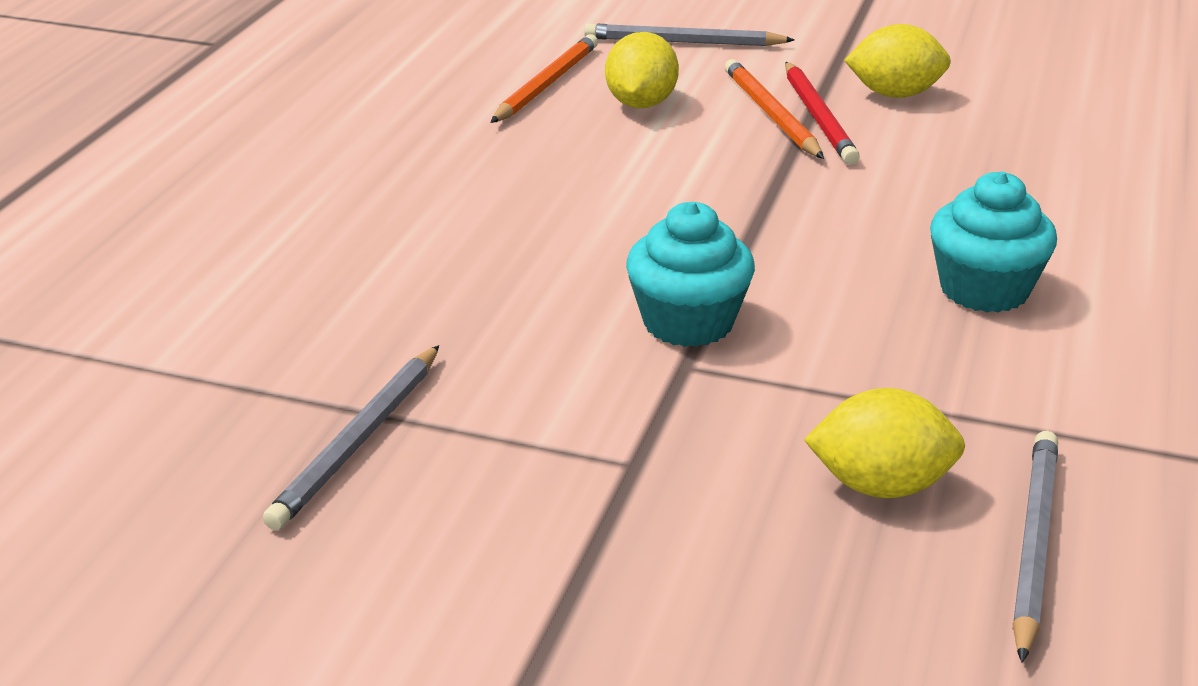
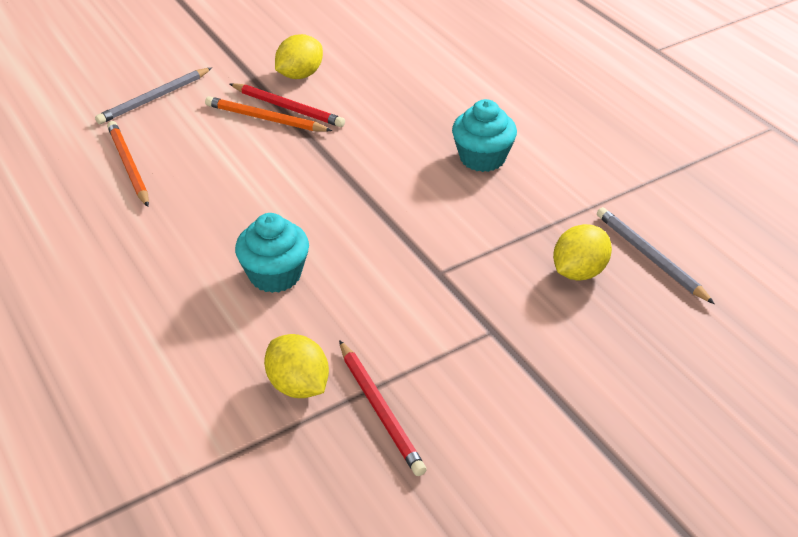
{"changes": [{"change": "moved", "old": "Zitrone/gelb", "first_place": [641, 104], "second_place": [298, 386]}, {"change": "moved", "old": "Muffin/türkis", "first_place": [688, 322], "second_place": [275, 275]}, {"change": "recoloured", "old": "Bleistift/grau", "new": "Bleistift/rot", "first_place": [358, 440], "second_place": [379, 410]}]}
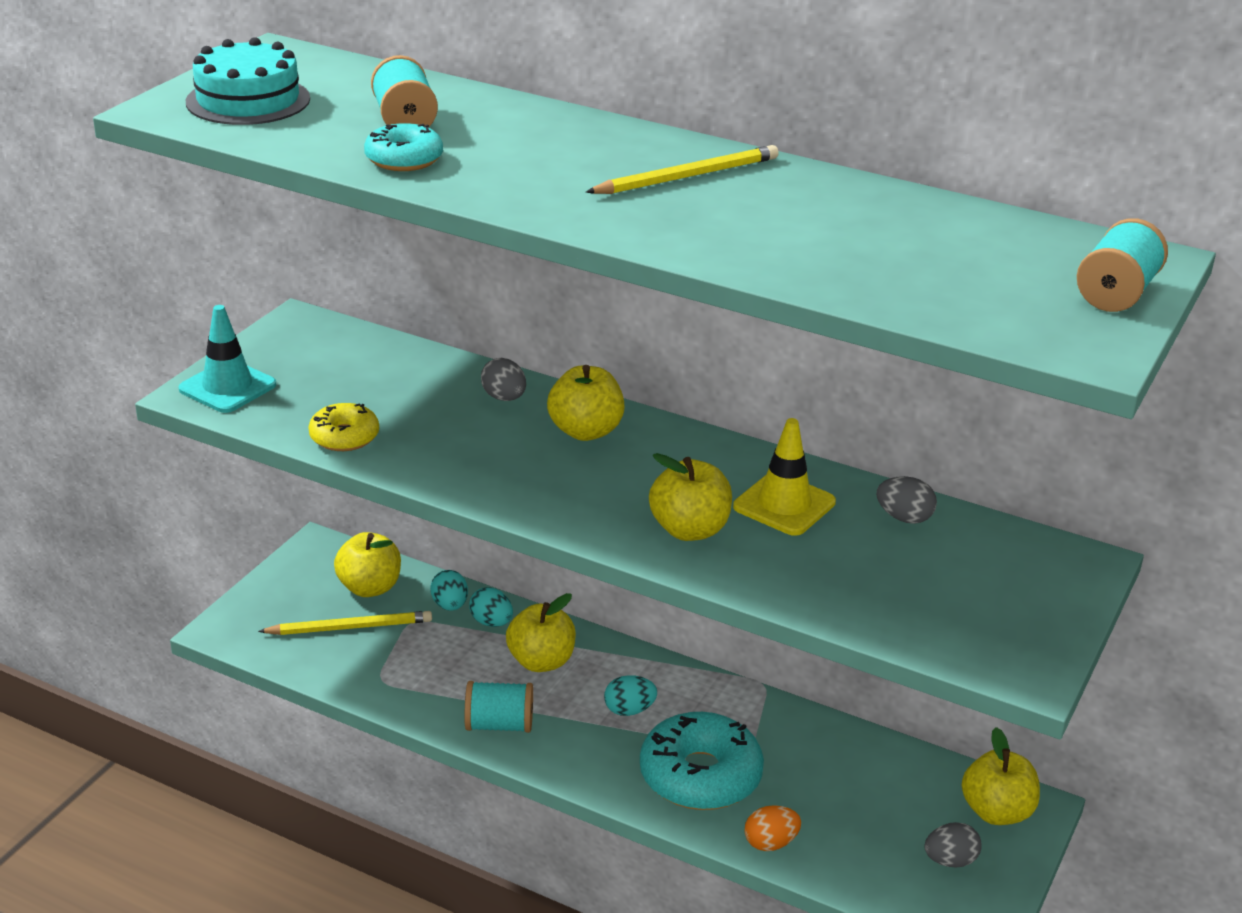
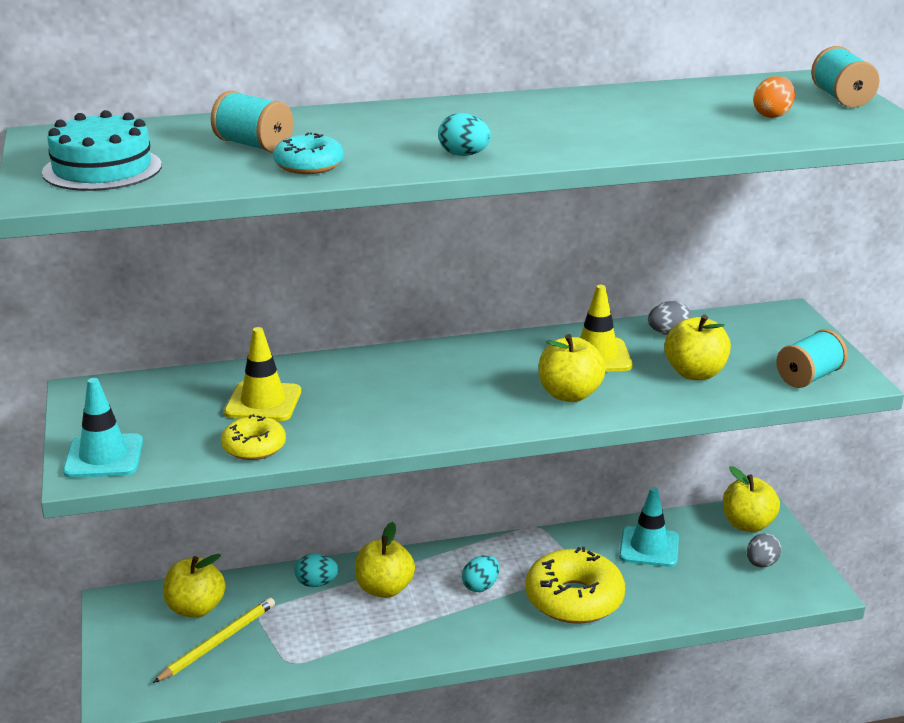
{"changes": [{"change": "removed", "old": "Bleistift/gelb", "first_place": [686, 177]}, {"change": "removed", "old": "Ei/grau", "first_place": [504, 398]}, {"change": "moved", "old": "Apfel/gelb", "first_place": [585, 431], "second_place": [695, 373]}, {"change": "moved", "old": "Ei/türkis", "first_place": [450, 605], "second_place": [464, 155]}, {"change": "moved", "old": "Garnrolle/türkis", "first_place": [499, 725], "second_place": [809, 377]}, {"change": "recoloured", "old": "Donut/türkis", "new": "Donut/gelb", "first_place": [700, 776], "second_place": [574, 599]}, {"change": "moved", "old": "Ei/orange", "first_place": [770, 843], "second_place": [772, 115]}, {"change": "added", "new": "Leitkegel/gelb", "second_place": [263, 402]}, {"change": "added", "new": "Leitkegel/türkis", "second_place": [649, 547]}]}
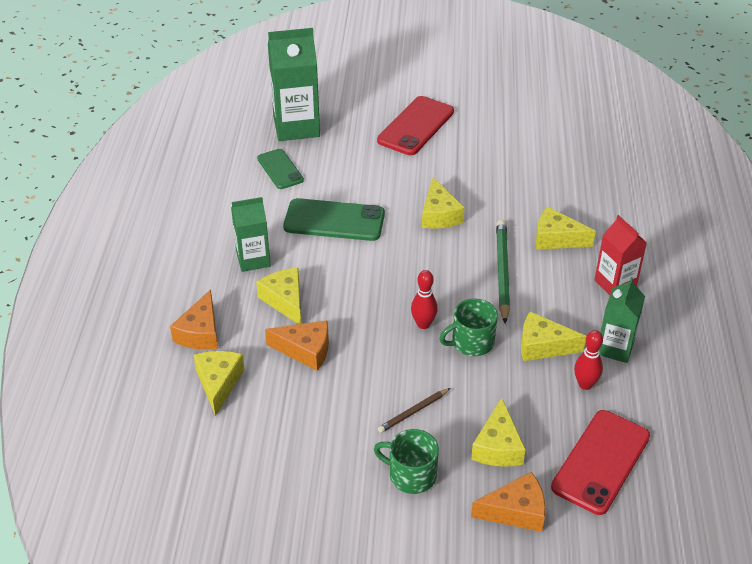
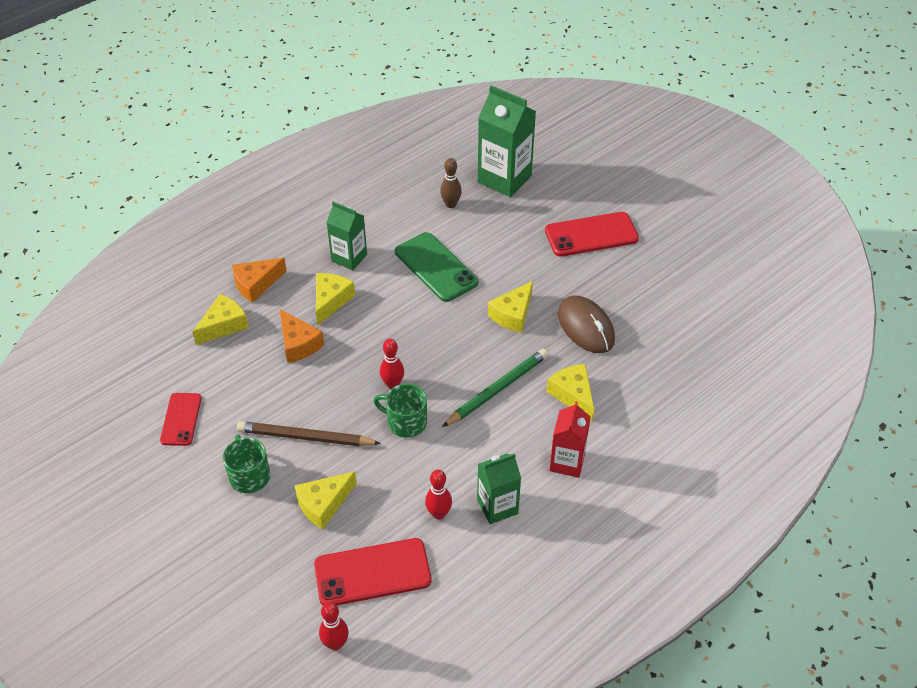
{"changes": [{"change": "replaced", "old": "Handy/grün", "new": "Bowlingkegel/braun", "first_place": [280, 169], "second_place": [451, 204]}, {"change": "removed", "old": "Käse/gelb", "first_place": [542, 346]}, {"change": "resized", "old": "Bleistift/braun", "first_place": [413, 412], "second_place": [305, 437], "factor": 1.8}, {"change": "removed", "old": "Käse/orange", "first_place": [516, 511]}, {"change": "added", "new": "Computermaus/braun", "second_place": [585, 327]}, {"change": "added", "new": "Handy/rot", "second_place": [181, 419]}, {"change": "added", "new": "Bowlingkegel/rot", "second_place": [335, 644]}]}
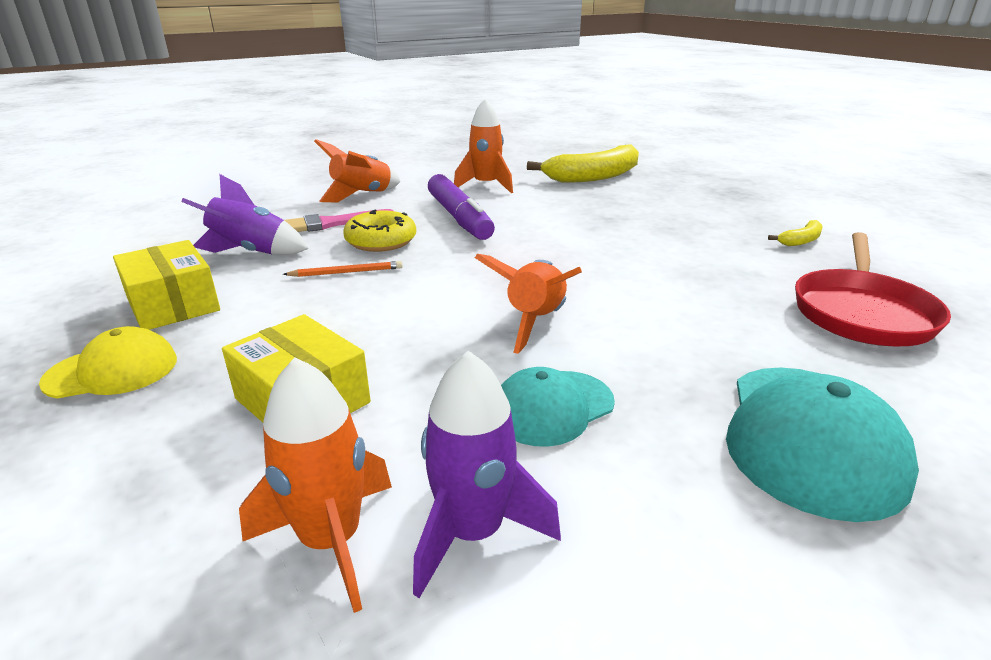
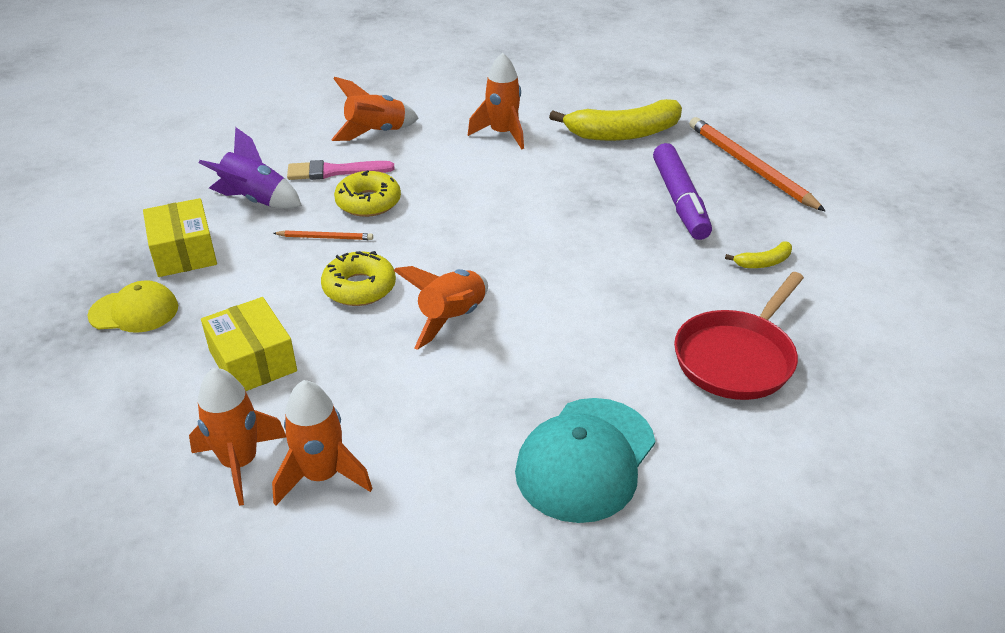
{"changes": [{"change": "moved", "old": "Filzstift/lila", "first_place": [459, 218], "second_place": [680, 201]}, {"change": "recoloured", "old": "Rakete/lila", "new": "Rakete/orange", "first_place": [473, 533], "second_place": [322, 476]}, {"change": "removed", "old": "Kappe/türkis", "first_place": [552, 407]}, {"change": "added", "new": "Bleistift/orange", "second_place": [750, 167]}, {"change": "added", "new": "Donut/gelb", "second_place": [359, 287]}]}
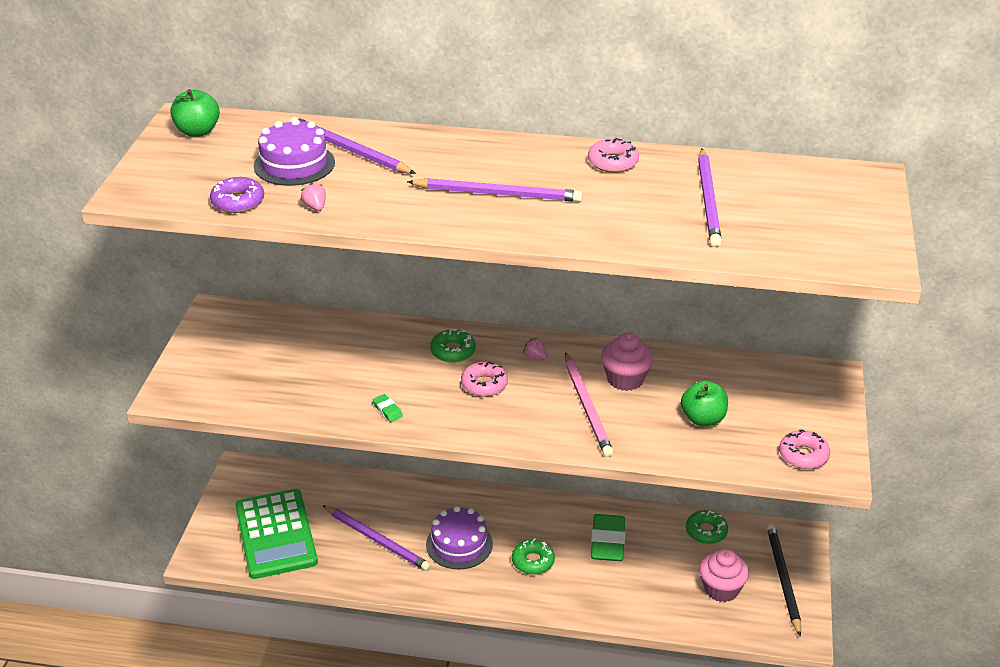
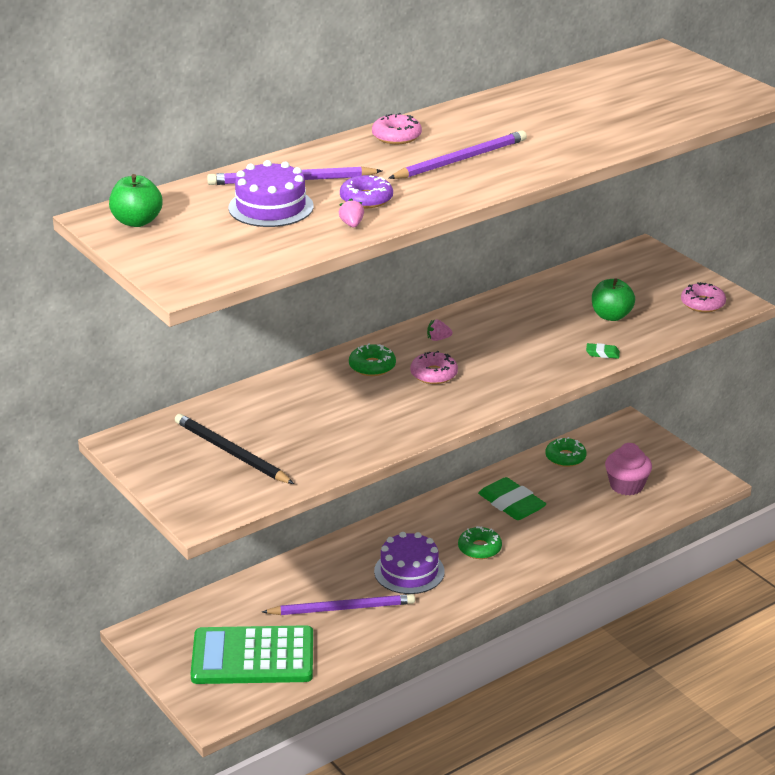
{"changes": [{"change": "moved", "old": "Donut/rosa", "first_place": [613, 162], "second_place": [396, 136]}, {"change": "removed", "old": "Bleistift/lila", "first_place": [708, 200]}, {"change": "moved", "old": "Donut/lila", "first_place": [238, 202], "second_place": [366, 199]}, {"change": "turned", "old": "Erdbeere/rosa", "first_place": [315, 207], "second_place": [352, 224], "degrees": 60}, {"change": "removed", "old": "Muffin/rosa", "first_place": [625, 379]}, {"change": "removed", "old": "Bleistift/rosa", "first_place": [587, 407]}, {"change": "moved", "old": "Radiergummi/grün", "first_place": [387, 410], "second_place": [602, 353]}, {"change": "turned", "old": "Taschenrechner/grün", "first_place": [276, 534], "second_place": [253, 657], "degrees": 150}, {"change": "moved", "old": "Bleistift/schwarz", "first_place": [783, 579], "second_place": [231, 452]}]}
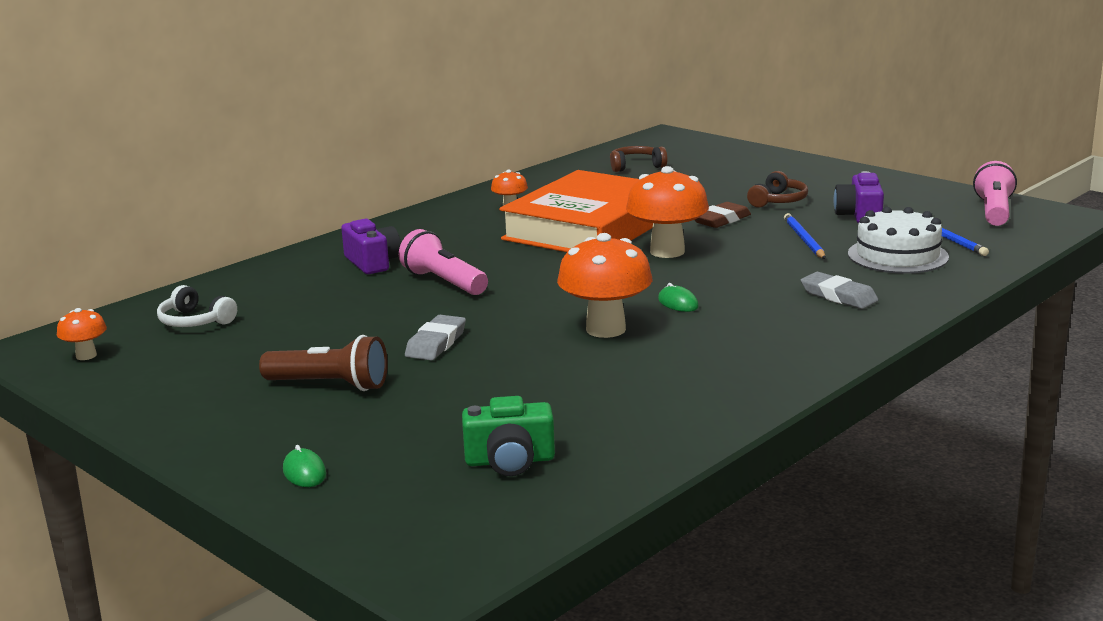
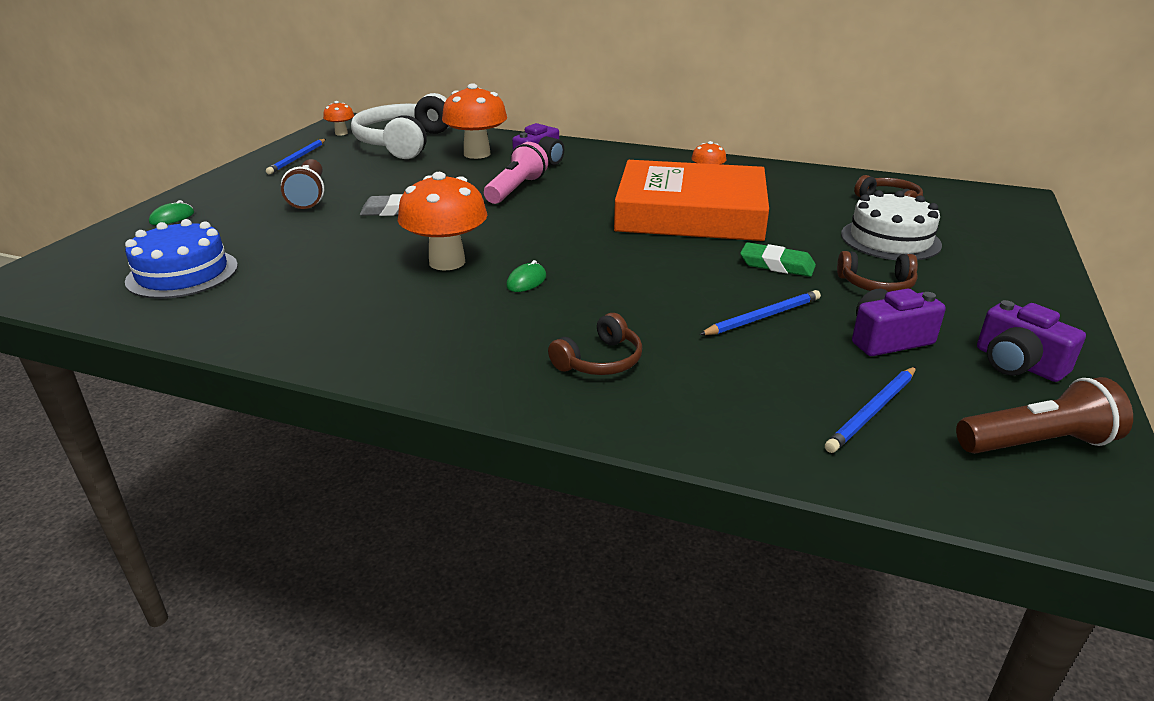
{"changes": [{"change": "recoloured", "old": "Taschenlampe/rosa", "new": "Taschenlampe/braun", "first_place": [994, 211], "second_place": [1037, 443]}, {"change": "moved", "old": "Pilz/orange", "first_place": [667, 251], "second_place": [477, 154]}, {"change": "recoloured", "old": "Radiergummi/braun", "new": "Radiergummi/grün", "first_place": [721, 220], "second_place": [777, 265]}, {"change": "moved", "old": "Kuchen/weiß", "first_place": [897, 255], "second_place": [890, 239]}, {"change": "replaced", "old": "Radiergummi/grau", "new": "Kopfhörer/braun", "first_place": [838, 296], "second_place": [600, 361]}, {"change": "resized", "old": "Kopfhörer/weiß", "first_place": [195, 321], "second_place": [404, 143], "factor": 2.06}, {"change": "replaced", "old": "Kamera/grün", "new": "Kuchen/blau", "first_place": [510, 461], "second_place": [182, 273]}, {"change": "added", "new": "Bleistift/blau", "second_place": [298, 158]}, {"change": "added", "new": "Kamera/lila", "second_place": [1017, 363]}]}
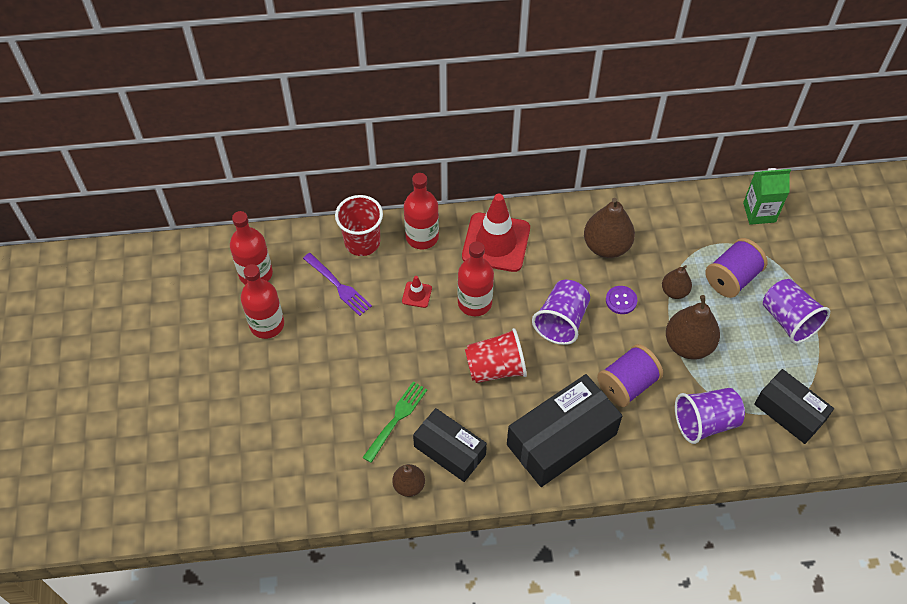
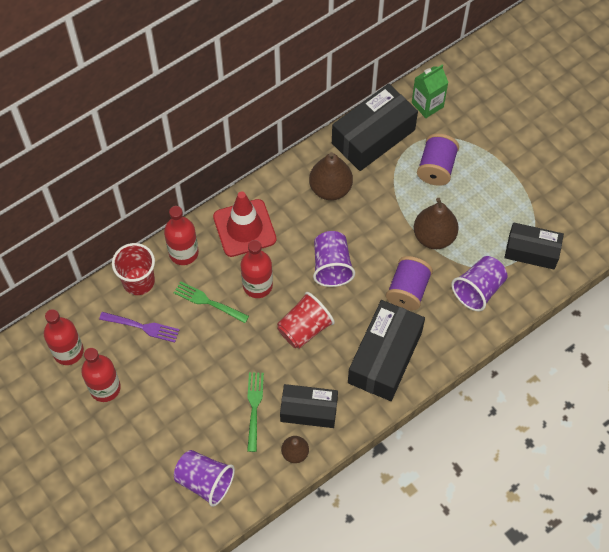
{"changes": [{"change": "removed", "old": "Birne/braun", "first_place": [674, 291]}, {"change": "replaced", "old": "Leitkegel/rot", "new": "Gabel/grün", "first_place": [417, 295], "second_place": [209, 302]}, {"change": "moved", "old": "Becher/lila", "first_place": [788, 320], "second_place": [205, 481]}, {"change": "removed", "old": "Knopf/lila", "first_place": [621, 300]}, {"change": "added", "new": "Schachtel/schwarz", "second_place": [373, 136]}]}
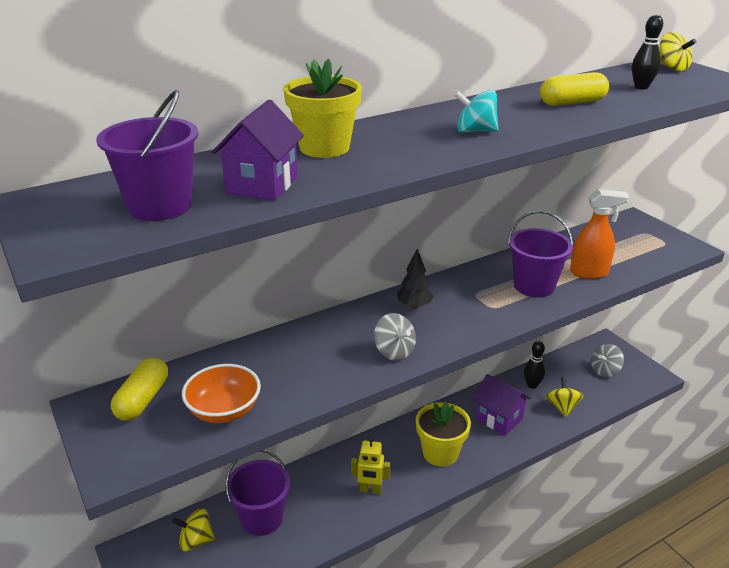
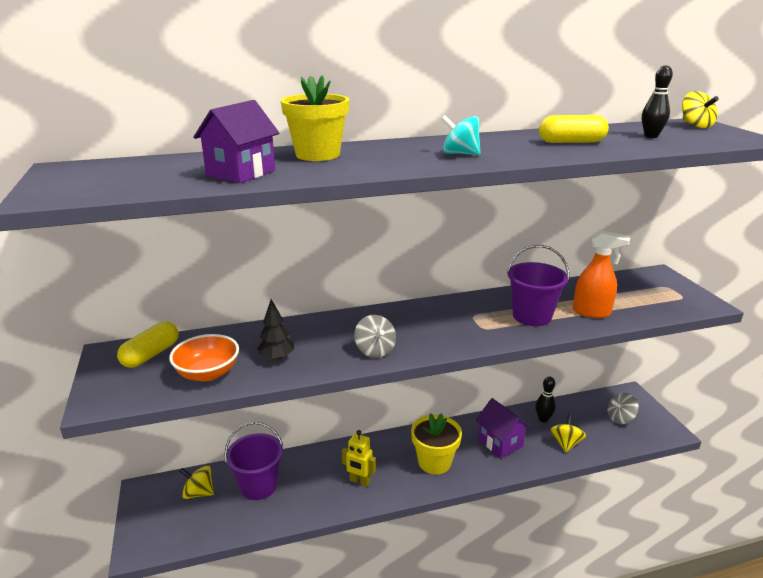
{"changes": [{"change": "removed", "old": "Eimer/lila", "first_place": [160, 206]}, {"change": "moved", "old": "Baum/schwarz", "first_place": [414, 306], "second_place": [276, 358]}]}
